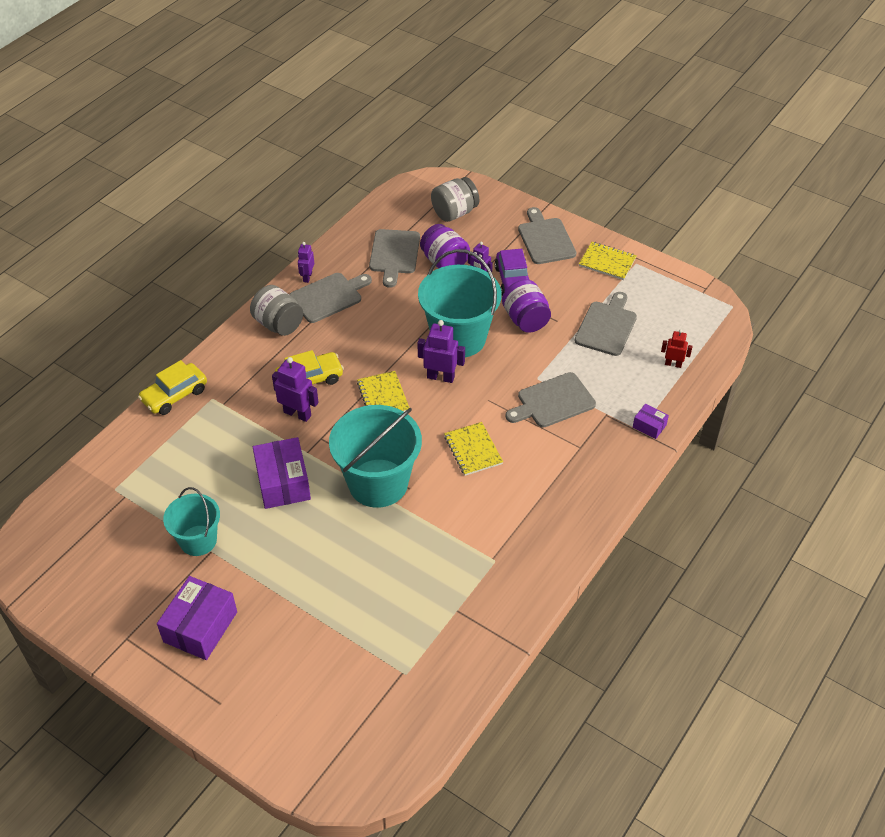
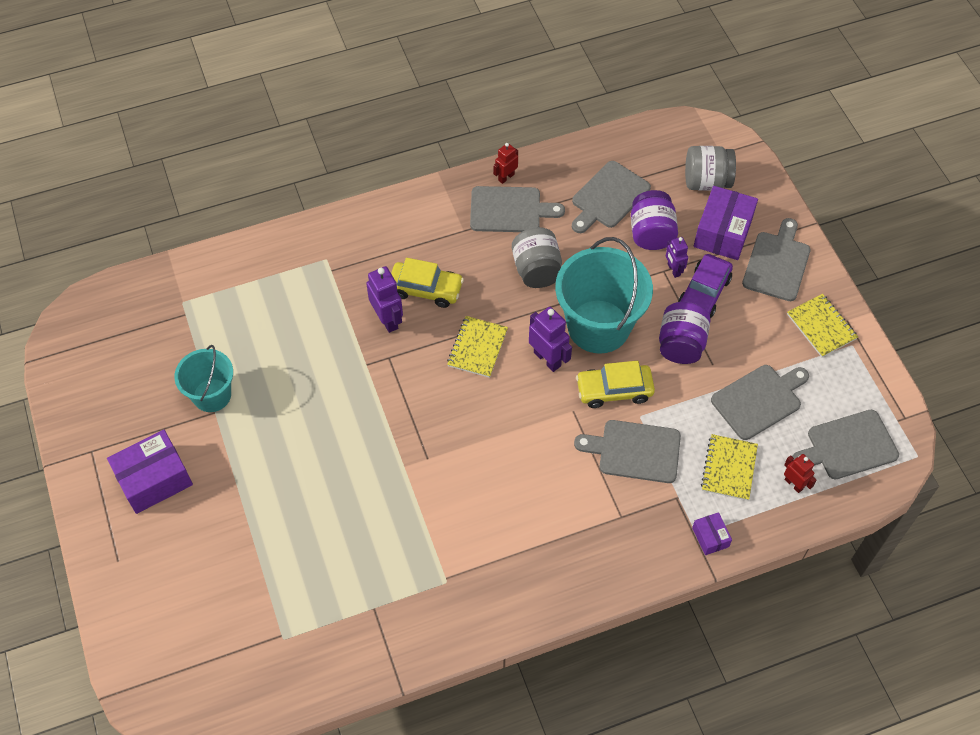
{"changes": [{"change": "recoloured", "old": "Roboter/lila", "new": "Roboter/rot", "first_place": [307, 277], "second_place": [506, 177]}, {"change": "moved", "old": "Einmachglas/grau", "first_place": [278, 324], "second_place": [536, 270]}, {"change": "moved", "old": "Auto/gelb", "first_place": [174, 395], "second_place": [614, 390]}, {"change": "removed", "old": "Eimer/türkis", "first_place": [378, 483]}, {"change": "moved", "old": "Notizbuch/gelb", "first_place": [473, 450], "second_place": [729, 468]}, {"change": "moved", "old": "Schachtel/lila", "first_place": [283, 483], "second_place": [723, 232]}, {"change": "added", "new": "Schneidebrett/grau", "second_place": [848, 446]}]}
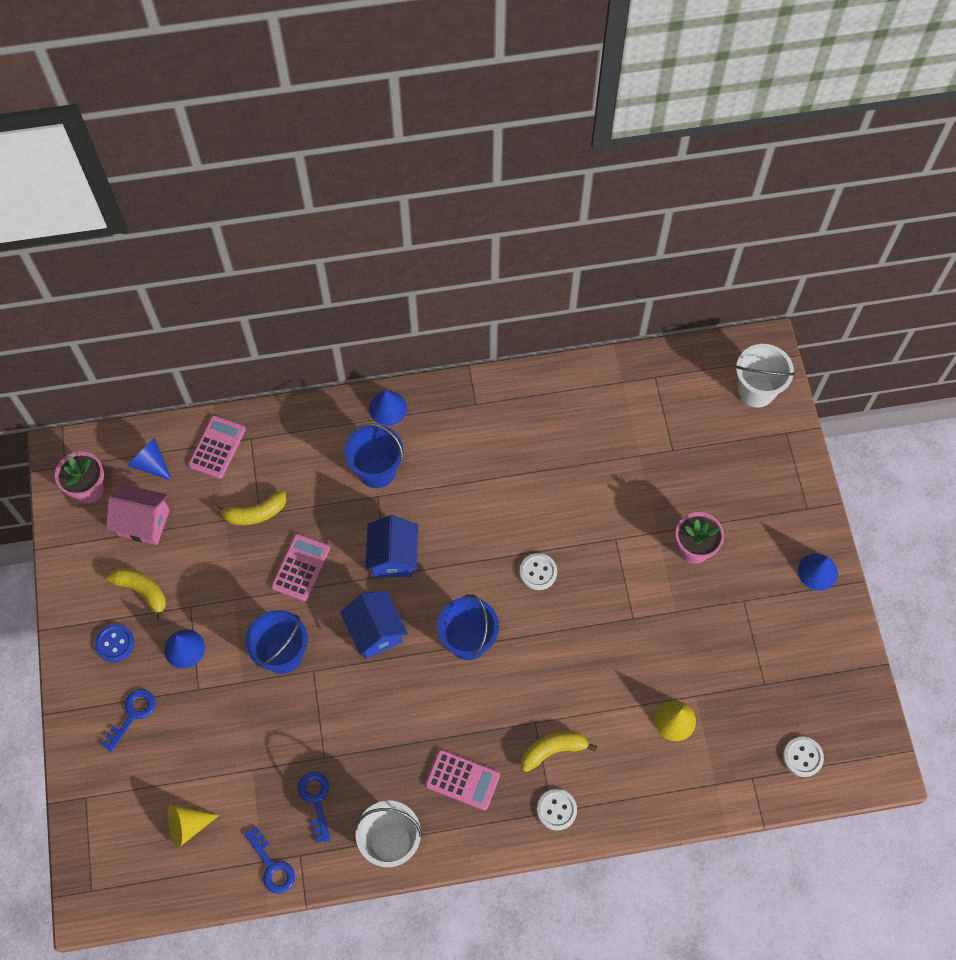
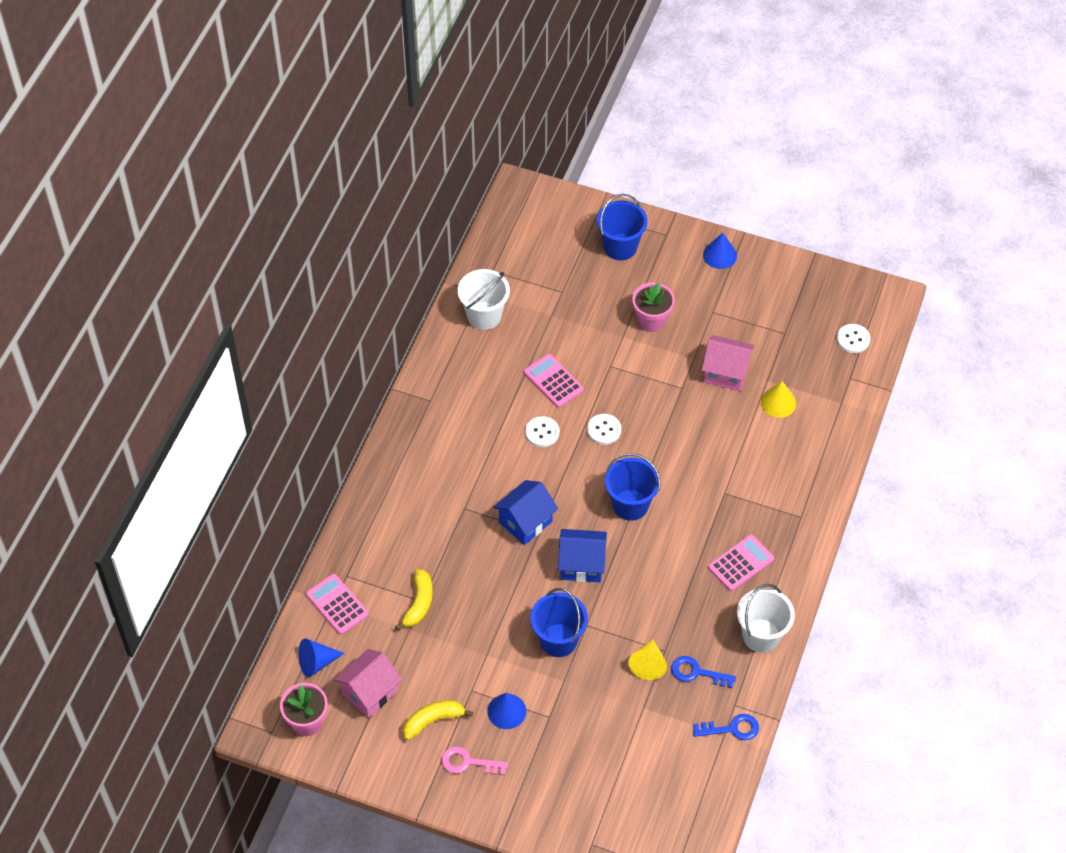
{"changes": [{"change": "moved", "old": "Eimer/weiß", "first_place": [756, 390], "second_place": [484, 316]}, {"change": "removed", "old": "Kegel/blau", "first_place": [388, 408]}, {"change": "moved", "old": "Eimer/blau", "first_place": [377, 470], "second_place": [620, 247]}, {"change": "turned", "old": "Haus/blau", "first_place": [393, 557], "second_place": [525, 522], "degrees": -75}, {"change": "moved", "old": "Taschenrechner/rosa", "first_place": [301, 567], "second_place": [553, 381]}, {"change": "replaced", "old": "Knopf/blau", "new": "Schlüssel/rosa", "first_place": [115, 643], "second_place": [468, 762]}, {"change": "removed", "old": "Schlüssel/blau", "first_place": [132, 715]}, {"change": "removed", "old": "Banane/gelb", "first_place": [553, 750]}, {"change": "moved", "old": "Knopf/weiß", "first_place": [556, 810], "second_place": [542, 432]}, {"change": "moved", "old": "Kegel/gelb", "first_place": [188, 825], "second_place": [648, 664]}, {"change": "added", "new": "Haus/rosa", "second_place": [726, 373]}]}
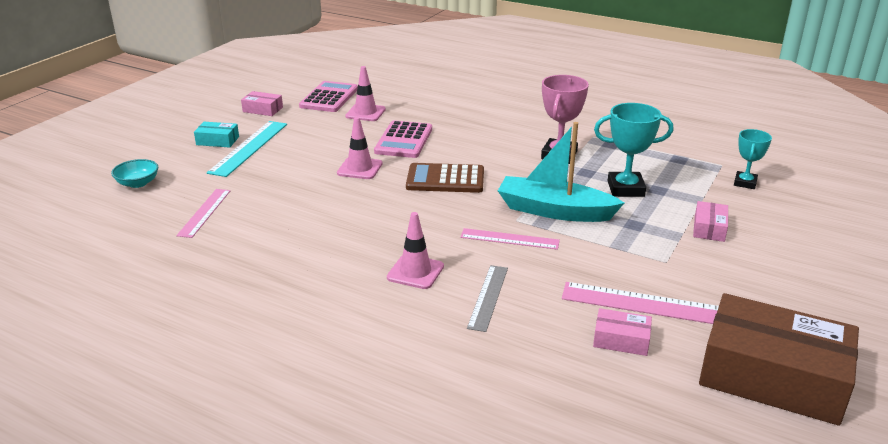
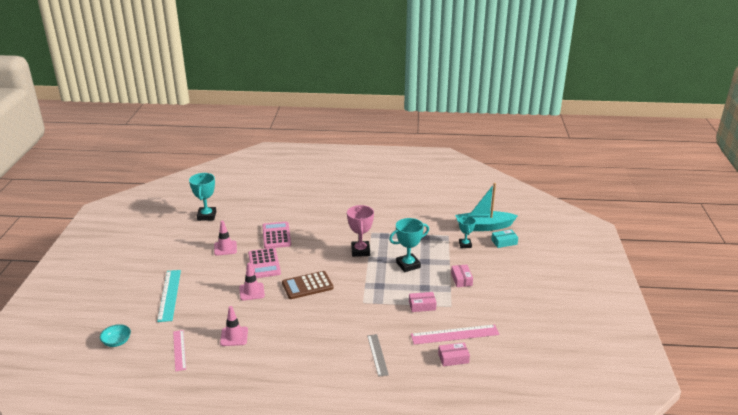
{"changes": [{"change": "moved", "old": "Taschenrechner/rosa", "first_place": [329, 98], "second_place": [276, 235]}, {"change": "moved", "old": "Schachtel/rosa", "first_place": [263, 109], "second_place": [422, 305]}, {"change": "moved", "old": "Schachtel/türkis", "first_place": [217, 141], "second_place": [504, 242]}, {"change": "moved", "old": "Boot/türkis", "first_place": [554, 211], "second_place": [483, 227]}, {"change": "moved", "old": "Leitkegel/rosa", "first_place": [415, 272], "second_place": [234, 336]}, {"change": "removed", "old": "Lineal/rosa", "first_place": [509, 239]}, {"change": "removed", "old": "Schachtel/braun", "first_place": [772, 376]}, {"change": "added", "new": "Pokal/türkis", "second_place": [206, 216]}]}
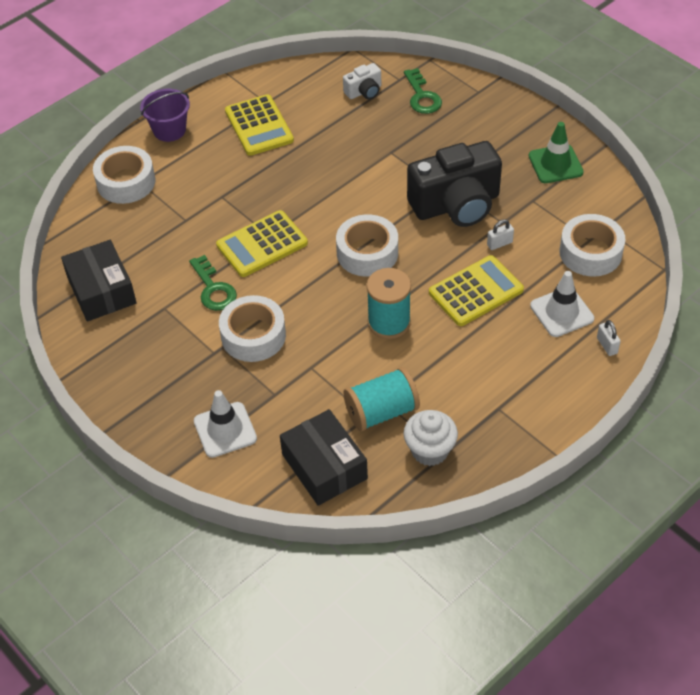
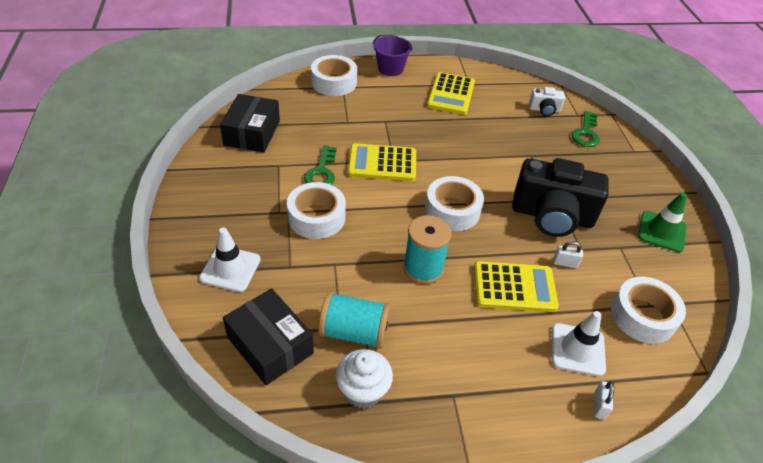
{"changes": [{"change": "turned", "old": "Schachtel/schwarz", "first_place": [324, 466], "second_place": [270, 345], "degrees": -45}]}
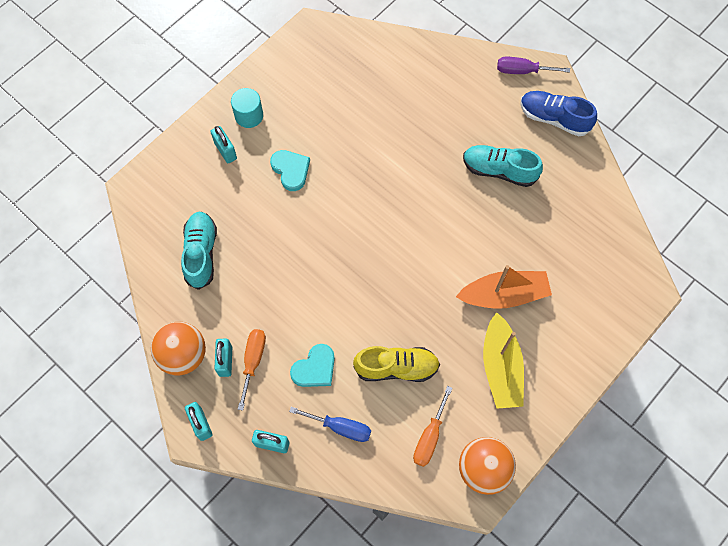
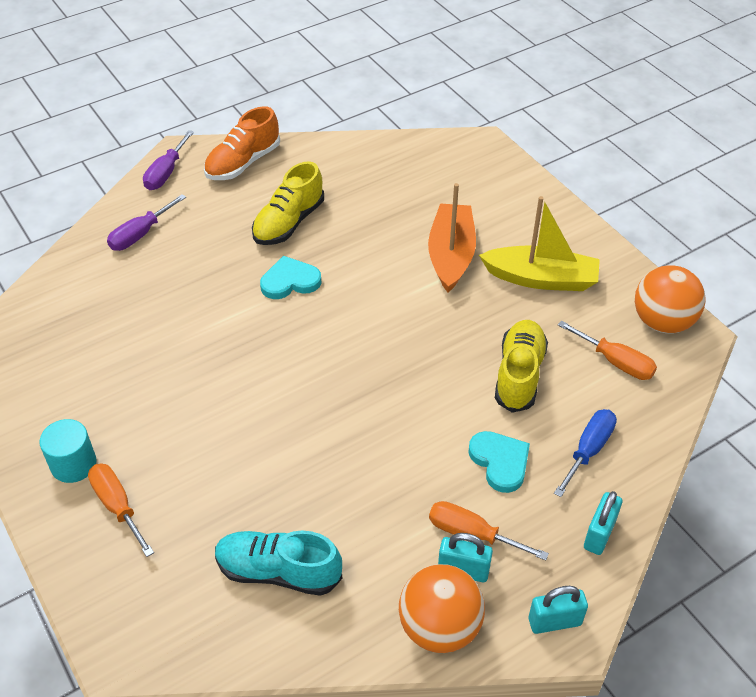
{"changes": [{"change": "recoloured", "old": "Schuh/blau", "new": "Schuh/orange", "first_place": [554, 118], "second_place": [243, 163]}, {"change": "replaced", "old": "Vorhängeschloss/türkis", "new": "Schraubenzieher/orange", "first_place": [225, 151], "second_place": [117, 506]}, {"change": "recoloured", "old": "Schuh/türkis", "new": "Schuh/gelb", "first_place": [499, 170], "second_place": [289, 222]}, {"change": "moved", "old": "Herz/türkis", "first_place": [291, 170], "second_place": [290, 281]}, {"change": "added", "new": "Schraubenzieher/lila", "second_place": [140, 234]}]}
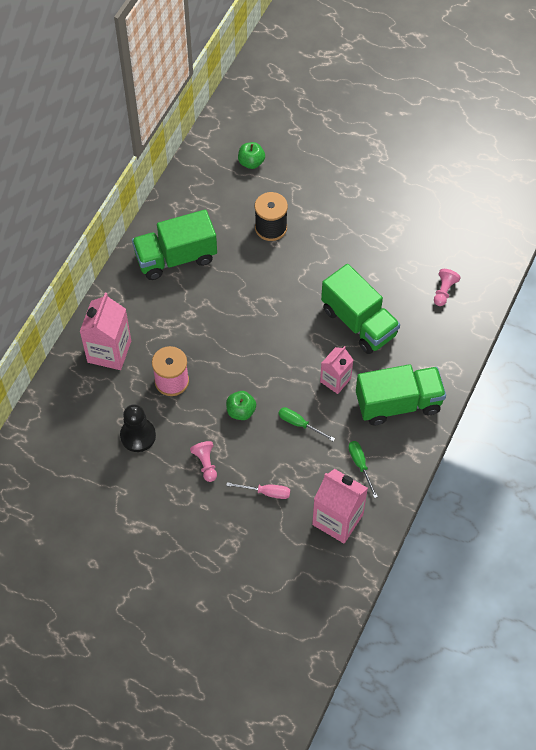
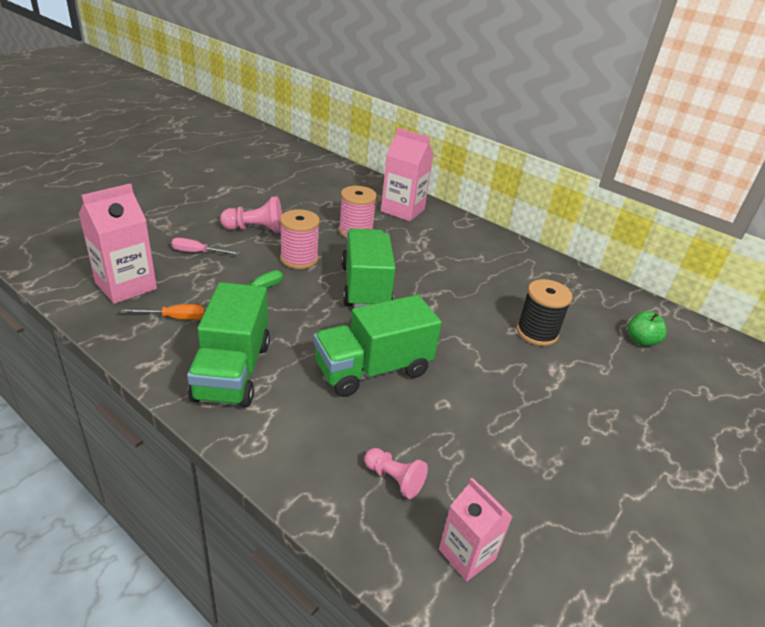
{"changes": [{"change": "moved", "old": "Lastwagen/grün", "first_place": [176, 257], "second_place": [365, 287]}, {"change": "moved", "old": "Getränkekarton/rosa", "first_place": [335, 380], "second_place": [467, 554]}, {"change": "replaced", "old": "Apfel/grün", "new": "Garnrolle/rosa", "first_place": [241, 411], "second_place": [299, 259]}, {"change": "removed", "old": "Bauer/schwarz", "first_place": [138, 436]}, {"change": "resized", "old": "Bauer/rosa", "first_place": [206, 464], "second_place": [256, 229], "factor": 1.53}, {"change": "recoloured", "old": "Schraubenzieher/grün", "new": "Schraubenzieher/orange", "first_place": [360, 465], "second_place": [174, 318]}, {"change": "turned", "old": "Schraubenzieher/rosa", "first_place": [266, 492], "second_place": [198, 252], "degrees": 75}]}
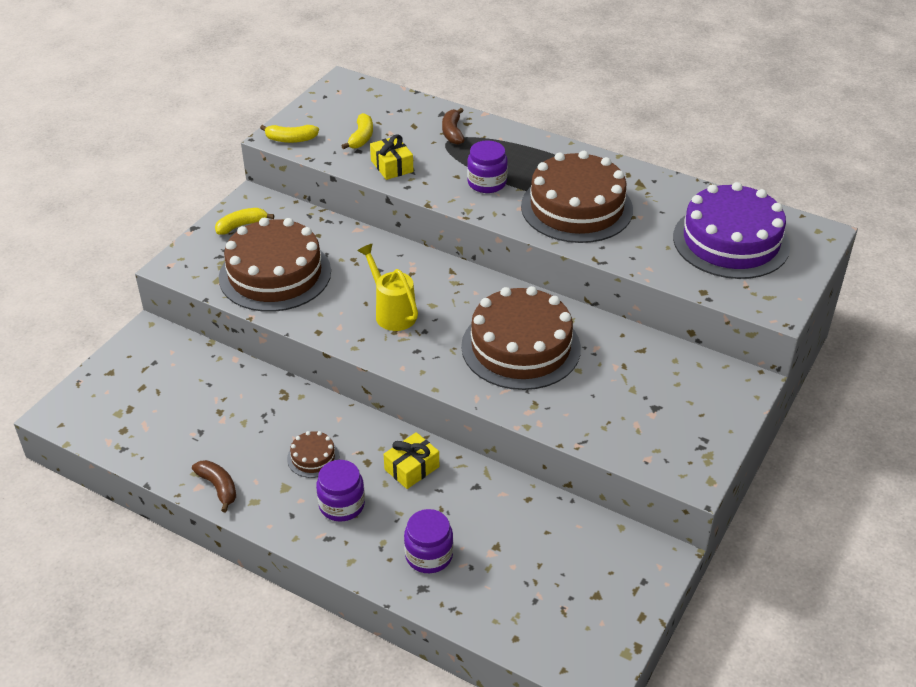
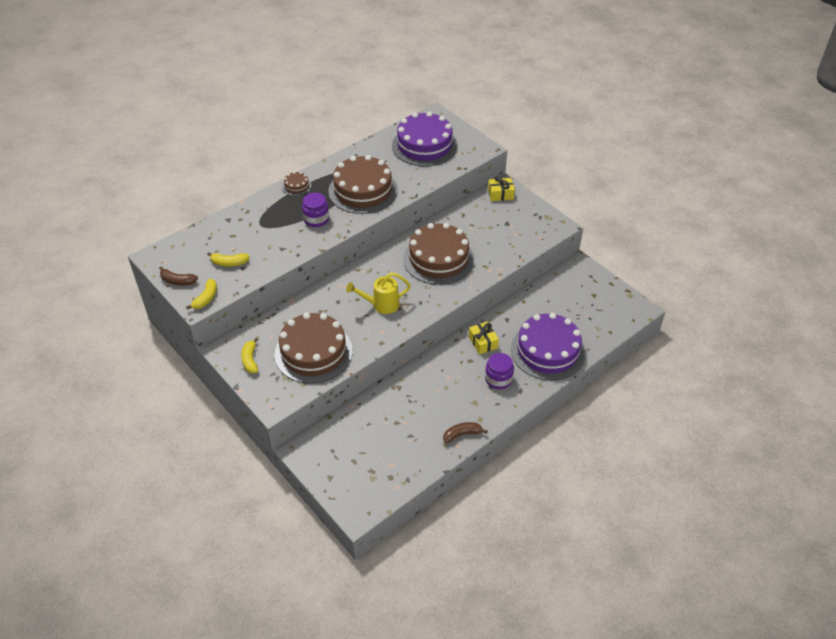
{"changes": [{"change": "moved", "old": "Banane/braun", "first_place": [452, 132], "second_place": [177, 281]}, {"change": "turned", "old": "Banane/gelb", "first_place": [361, 138], "second_place": [229, 263], "degrees": 150}, {"change": "moved", "old": "Geschenk/gelb", "first_place": [392, 166], "second_place": [500, 194]}, {"change": "moved", "old": "Kuchen/braun", "first_place": [313, 457], "second_place": [296, 186]}, {"change": "replaced", "old": "Einmachglas/lila", "new": "Kuchen/lila", "first_place": [429, 555], "second_place": [547, 351]}]}
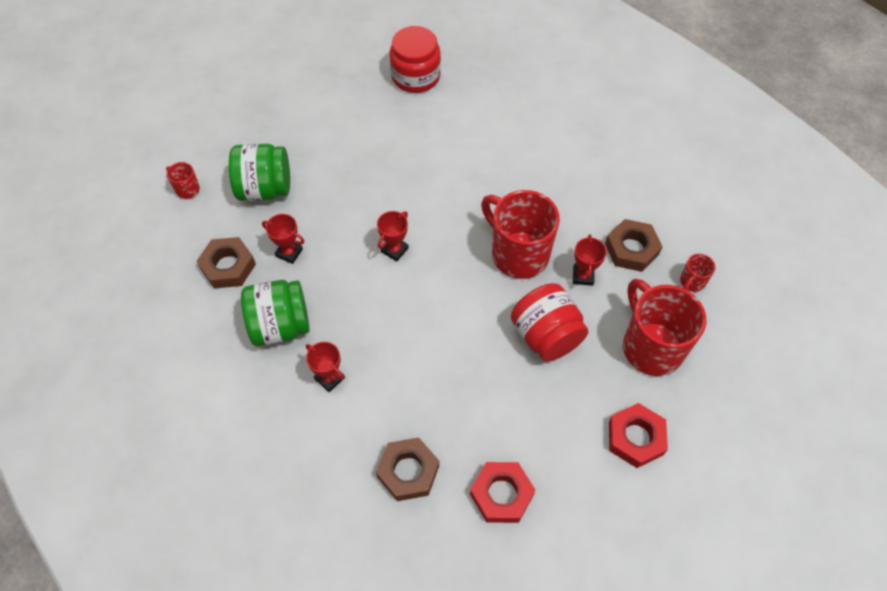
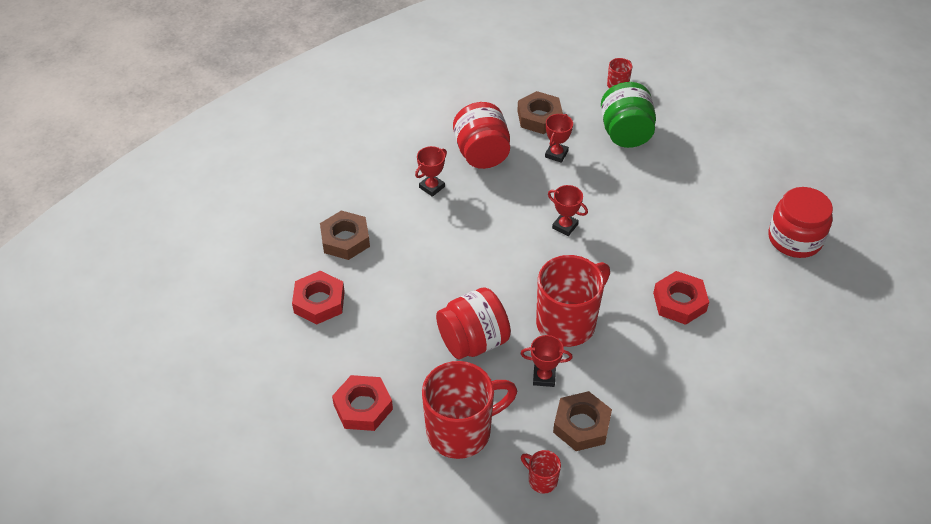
{"changes": [{"change": "recoloured", "old": "Einmachglas/grün", "new": "Einmachglas/rot", "first_place": [280, 326], "second_place": [482, 154]}, {"change": "added", "new": "Sechskantmutter/rot", "second_place": [679, 302]}]}
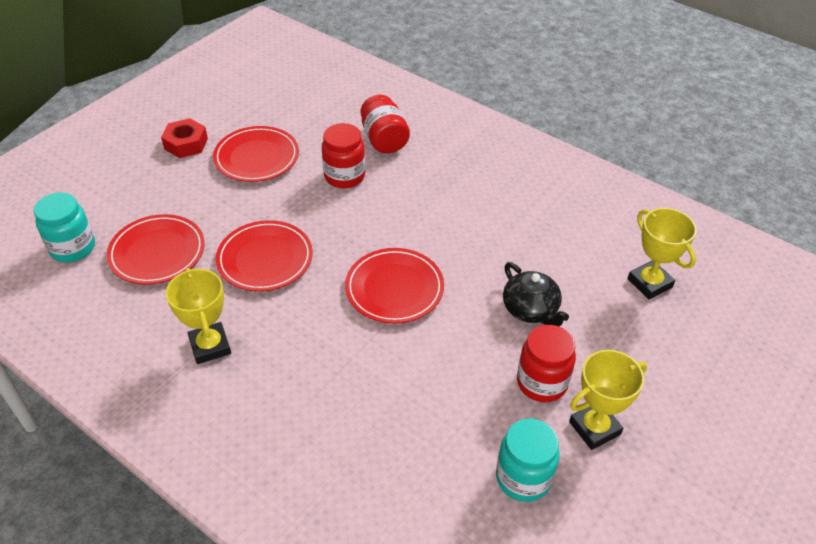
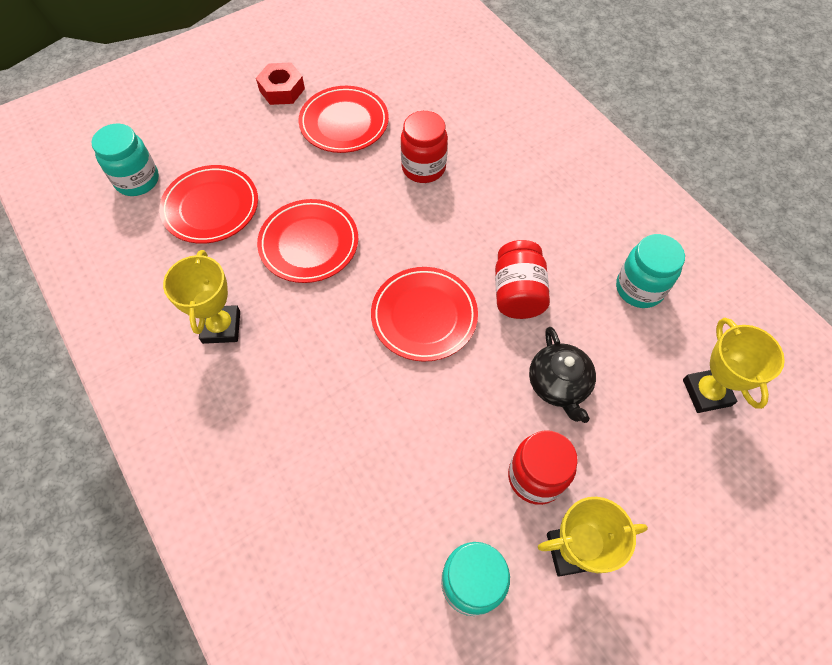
{"changes": [{"change": "moved", "old": "Einmachglas/rot", "first_place": [384, 139], "second_place": [517, 293]}, {"change": "added", "new": "Einmachglas/türkis", "second_place": [639, 288]}]}
